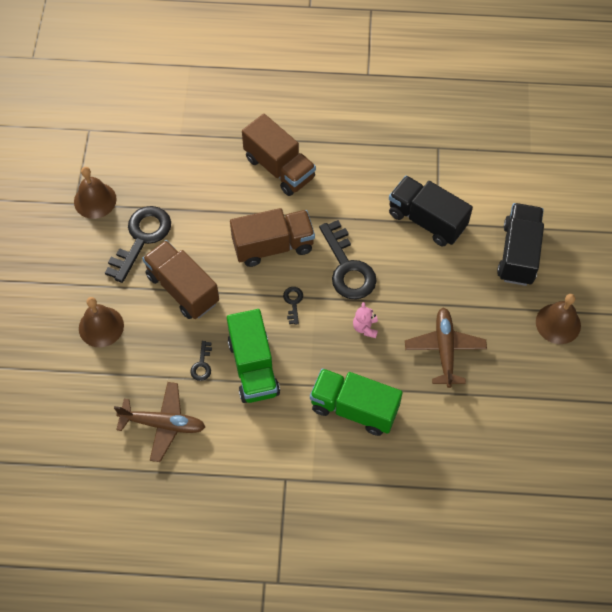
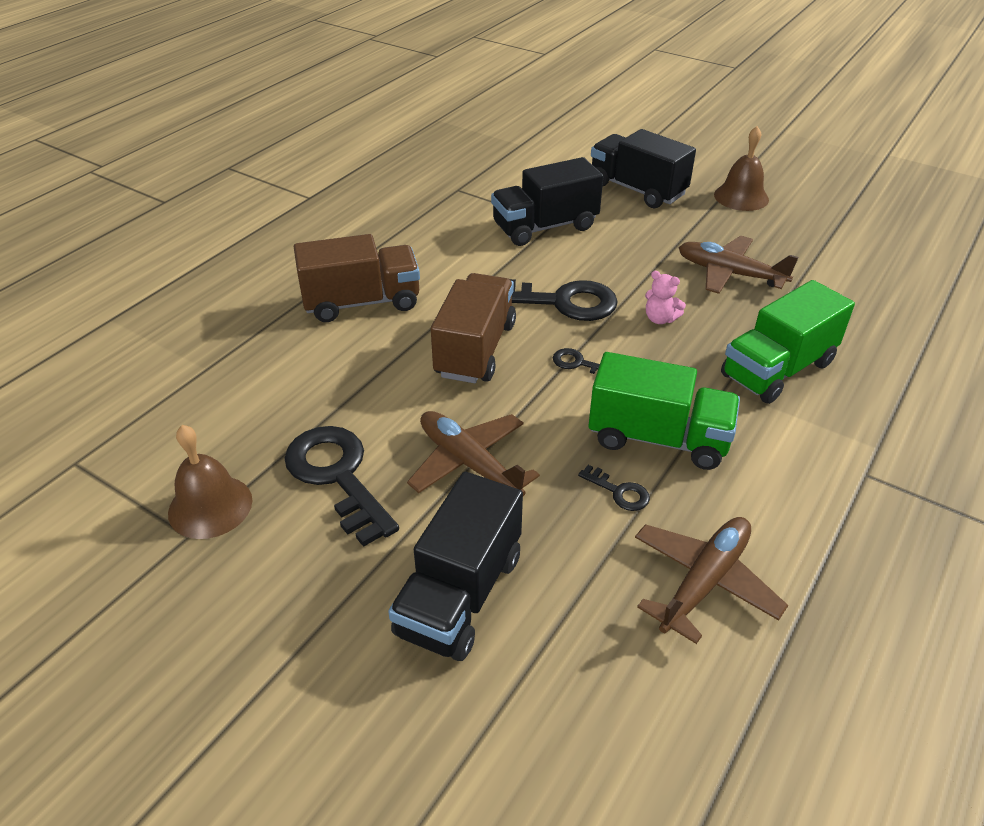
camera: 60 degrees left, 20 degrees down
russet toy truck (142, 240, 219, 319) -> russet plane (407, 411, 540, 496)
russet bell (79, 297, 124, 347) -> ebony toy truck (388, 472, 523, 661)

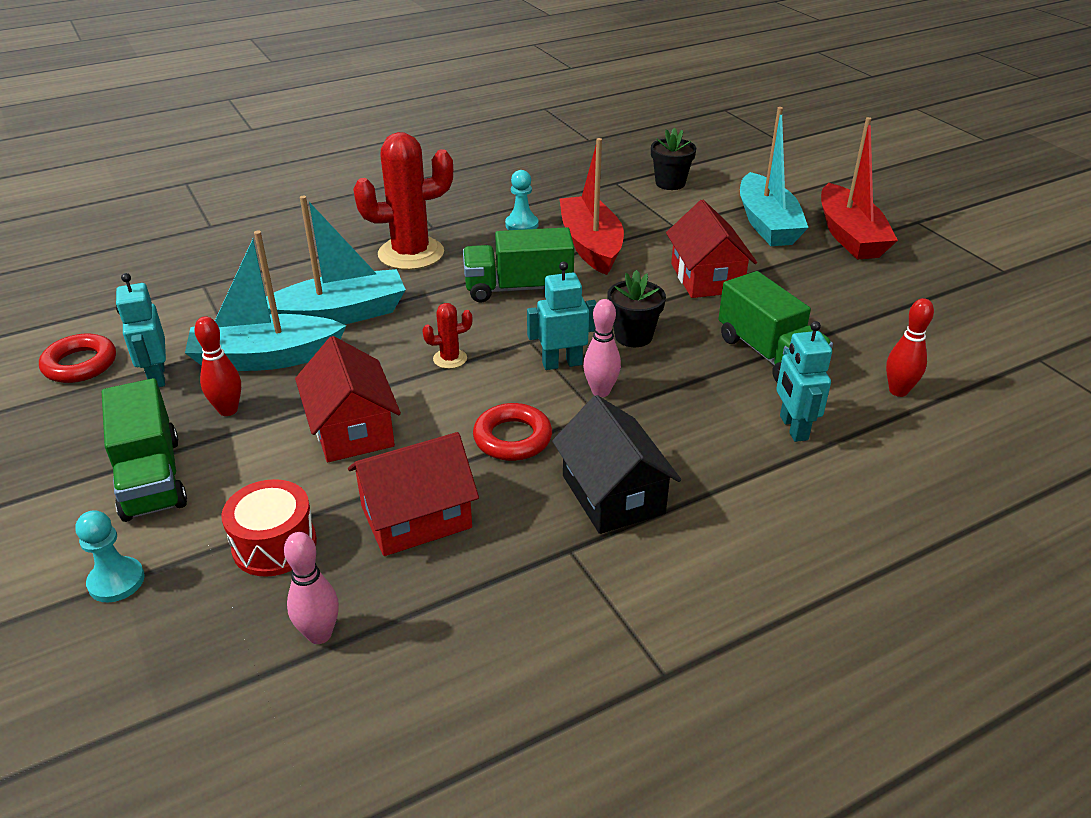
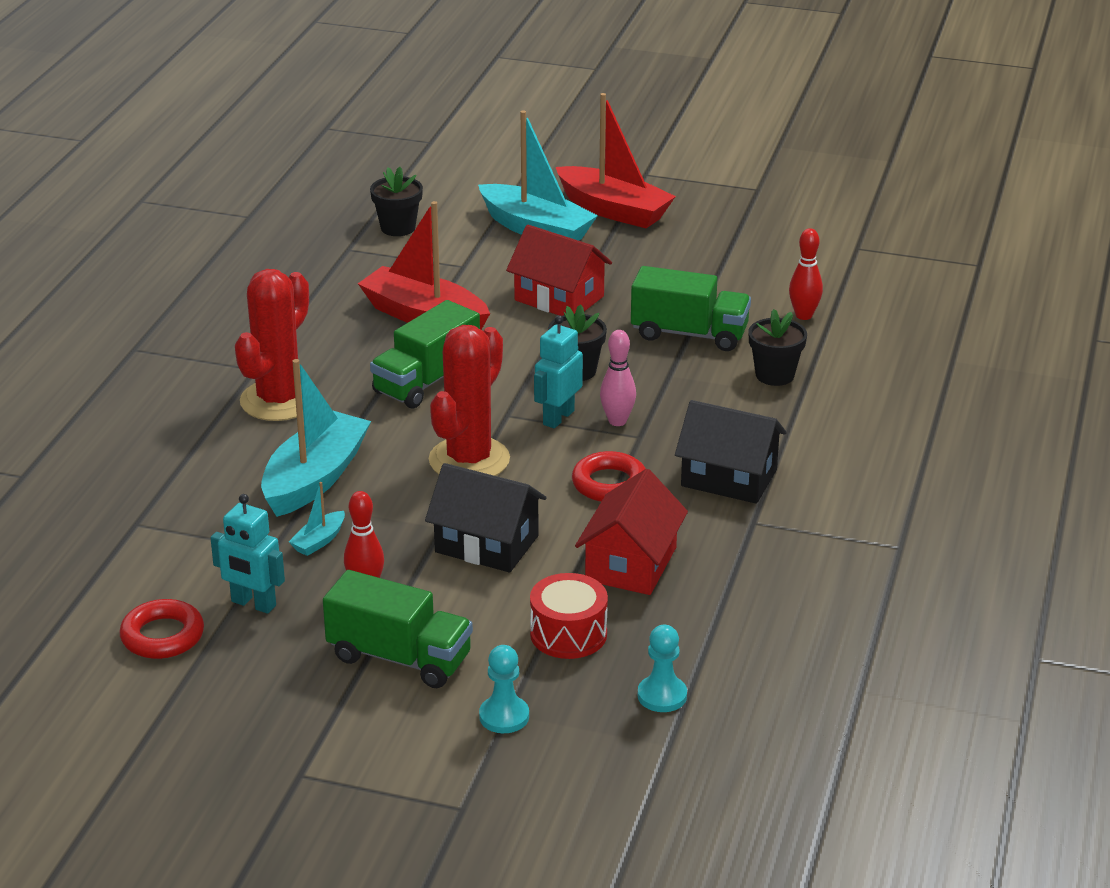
camera: 45 degrees left, 5 degrees down
aqua chess pawn (505, 170, 538, 230) -> aqua chess pawn (638, 625, 687, 712), shifted
aqua toy boat (185, 231, 346, 371) -> aqua toy boat (289, 482, 345, 556), x0.43
scarlet cactus (422, 303, 472, 369) -> scarlet cactus (429, 325, 510, 476), x2.27
aqua toy robot (776, 321, 832, 442) -> ebony flower pot (748, 309, 807, 386)
scarlet cottage (295, 336, 401, 462) -> ebony cottage (425, 463, 547, 572)
rosy bowling pin (284, 532, 339, 644) -> none

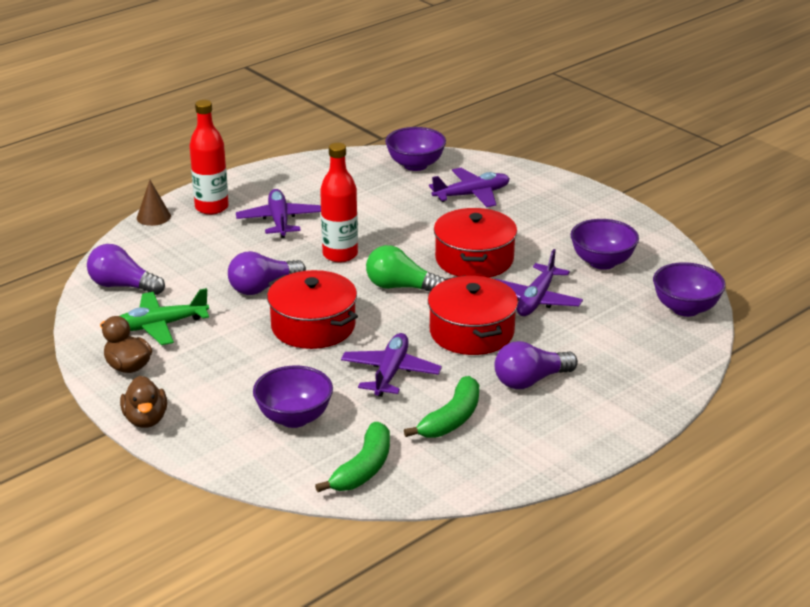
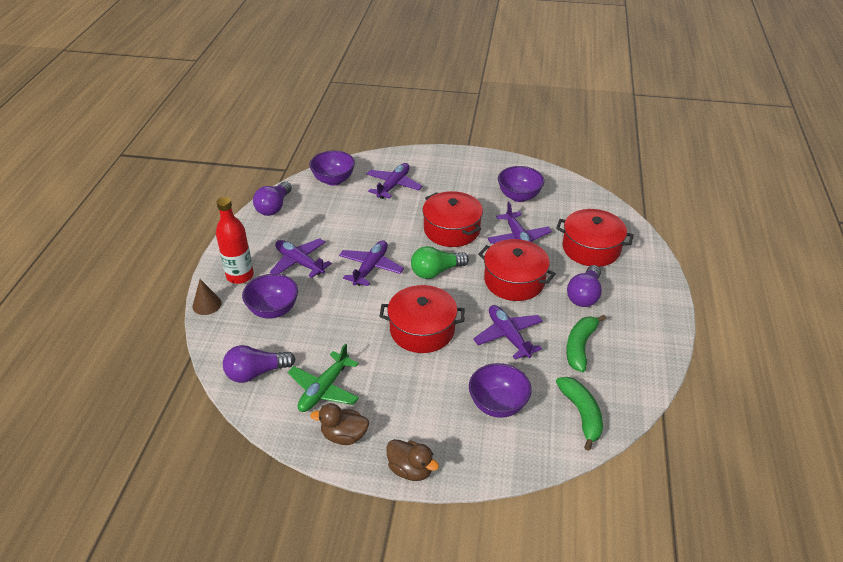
camera: 40 degrees left, 10 degrees up
scarlet flask (320, 143, 358, 263) -> violet plane (339, 240, 404, 286)
violet bulb (228, 251, 306, 295) -> violet bulb (253, 181, 292, 216), shifted
violet serving bowl (653, 262, 726, 317) -> violet serving bowl (242, 274, 298, 319), shifted
green banana (404, 376, 479, 438) -> green banana (566, 315, 606, 372), 150 degrees counterclockwise
none -> scarlet stockpot (556, 209, 634, 267)

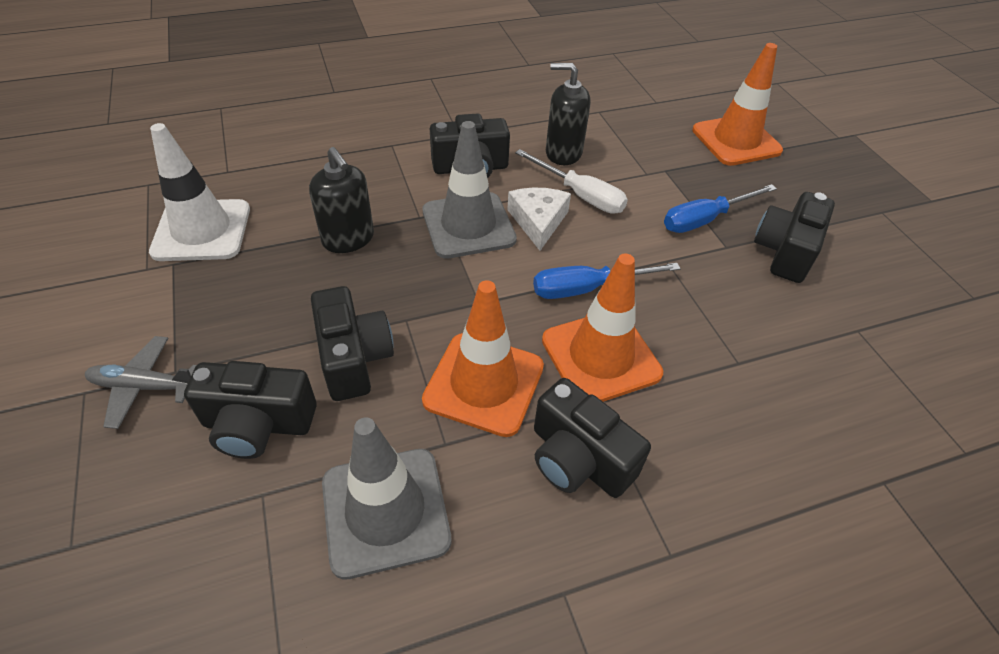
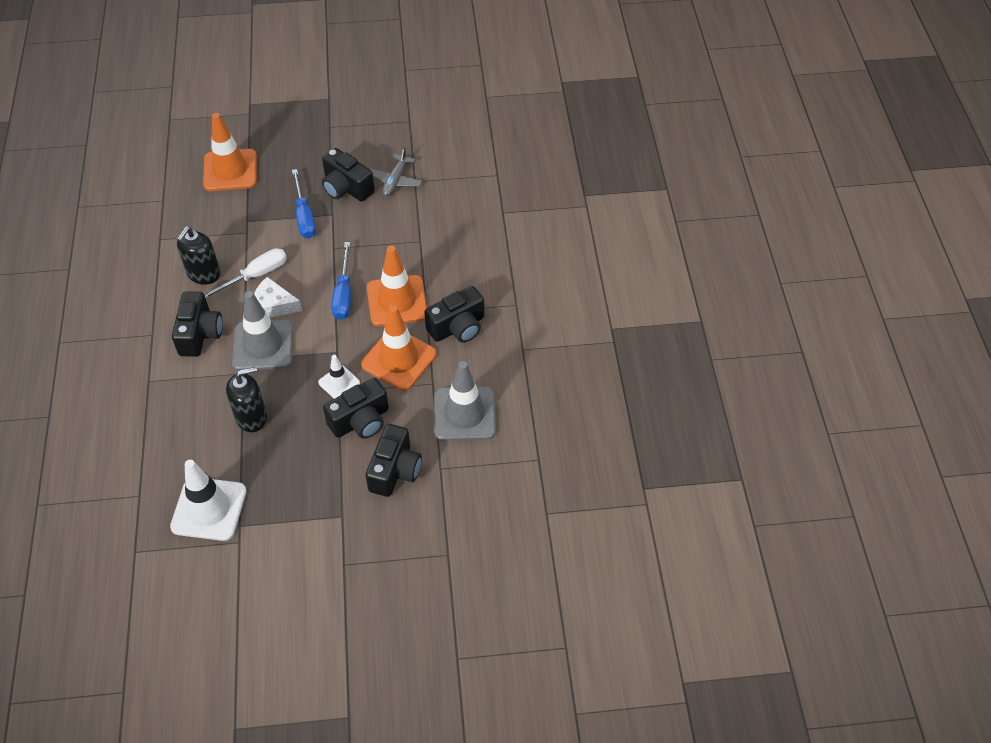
camera: 75 degrees left, 5 degrees up
ebony photo camera (311, 286, 394, 401) -> ebony photo camera (323, 378, 389, 439), 150 degrees clockwise
gray plane (85, 336, 197, 429) -> gray plane (370, 147, 422, 196), shifted
none -> snow-white traffic cone (318, 355, 360, 399)

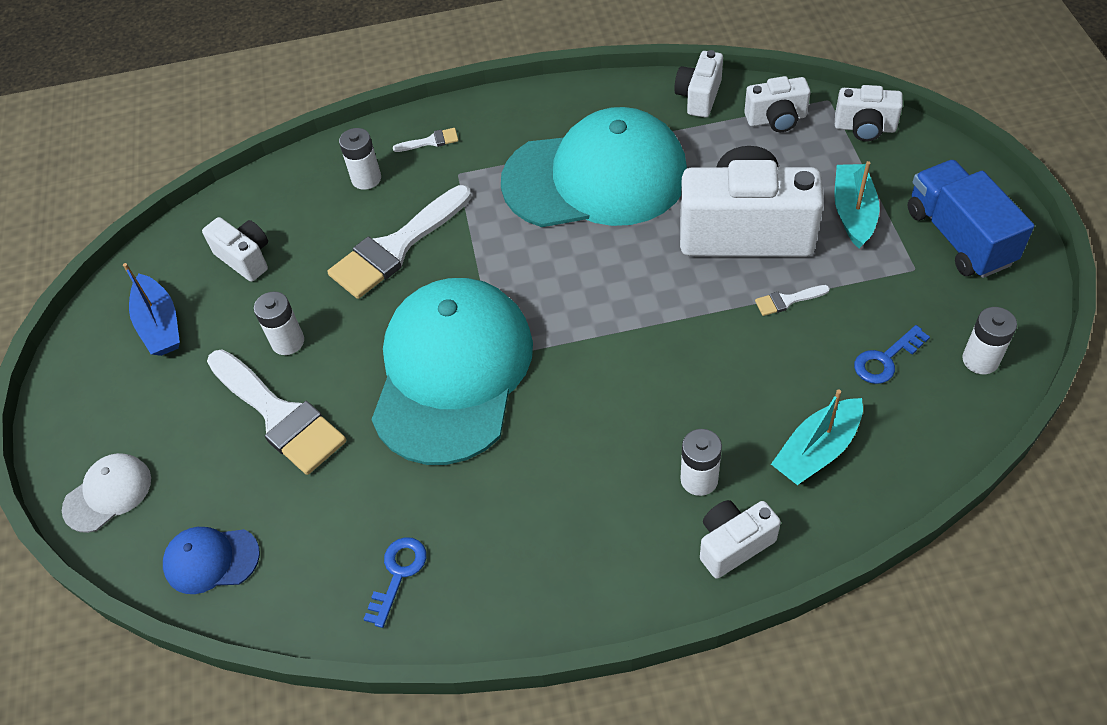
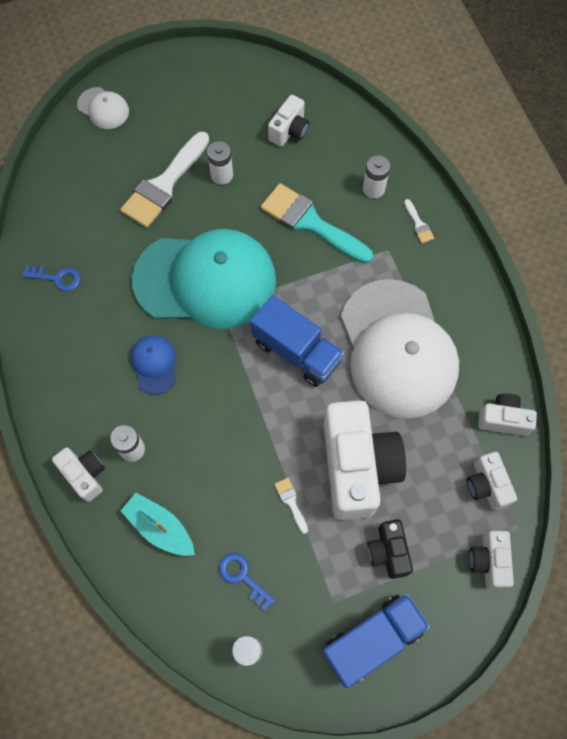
camera: 75 degrees right, 15 degrees up
aqua cap (501, 107, 687, 227) -> snow-white cap (341, 279, 459, 418)
aqua toy boat (834, 161, 879, 248) -> ebony photo camera (367, 519, 413, 579)
snow-white paint brush (328, 185, 471, 299) -> aqua paint brush (261, 183, 373, 264)
cobalt toy boat (123, 263, 180, 356) -> none
cobalt cap (163, 527, 260, 594) -> cobalt cap (130, 335, 176, 395), shifted
none -> cobalt toy truck (250, 295, 344, 387)

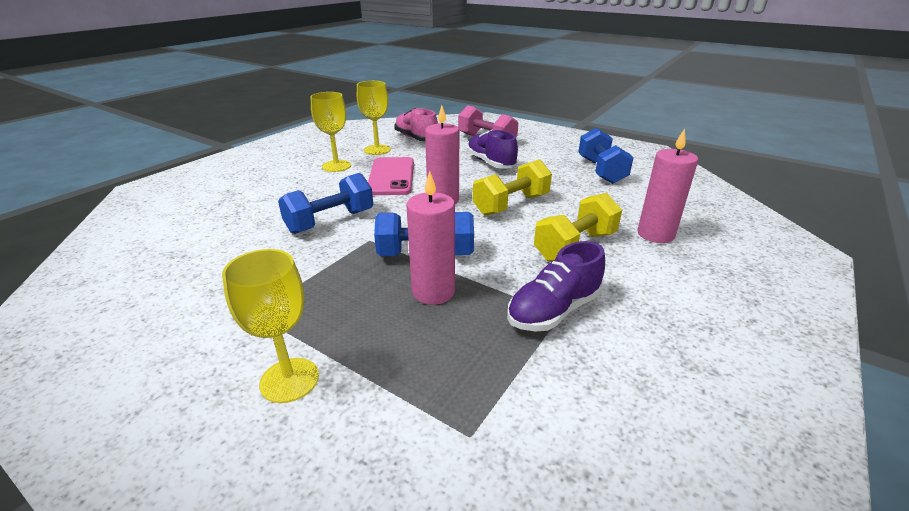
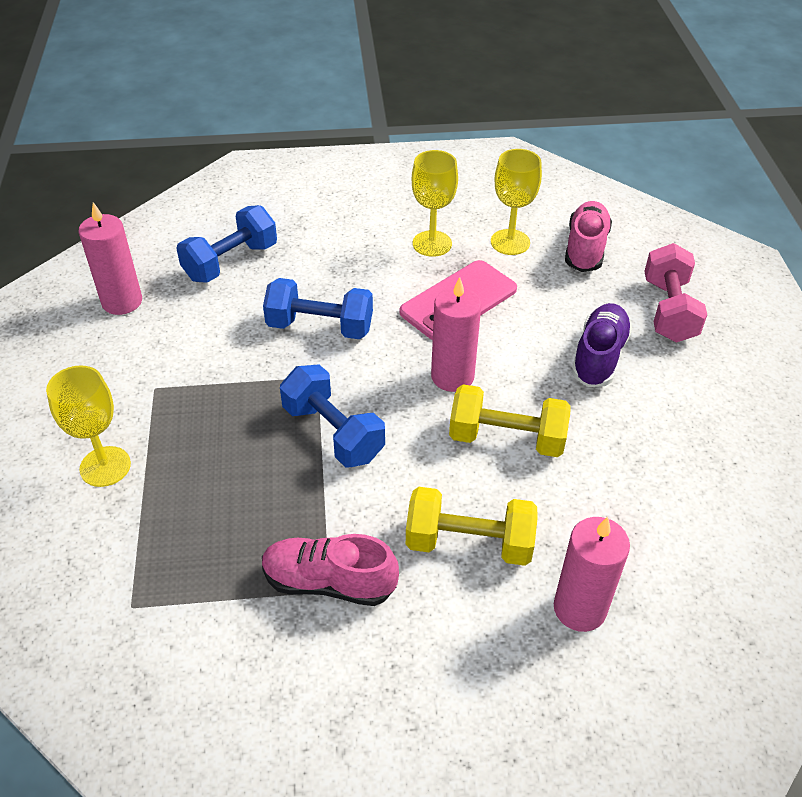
camera: 50 degrees right, 15 degrees up
cobalt hand weight (578, 128, 634, 184) -> cobalt hand weight (176, 205, 277, 283), shifted
rosy pillar candle (406, 171, 455, 305) -> rosy pillar candle (79, 202, 142, 315), shifted
violet sneaker (507, 241, 605, 331) -> rosy sneaker (262, 534, 399, 606)

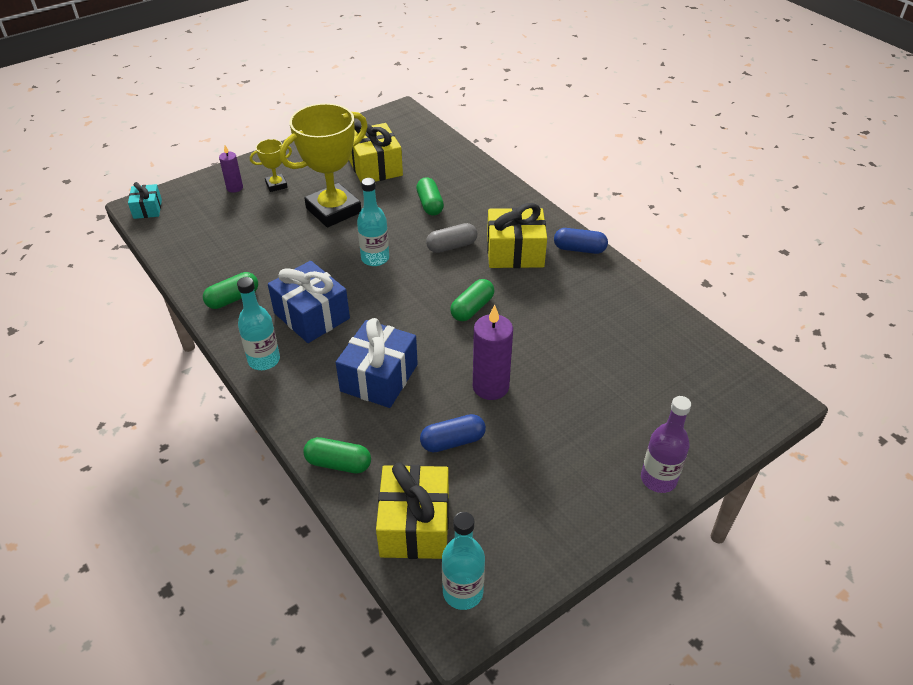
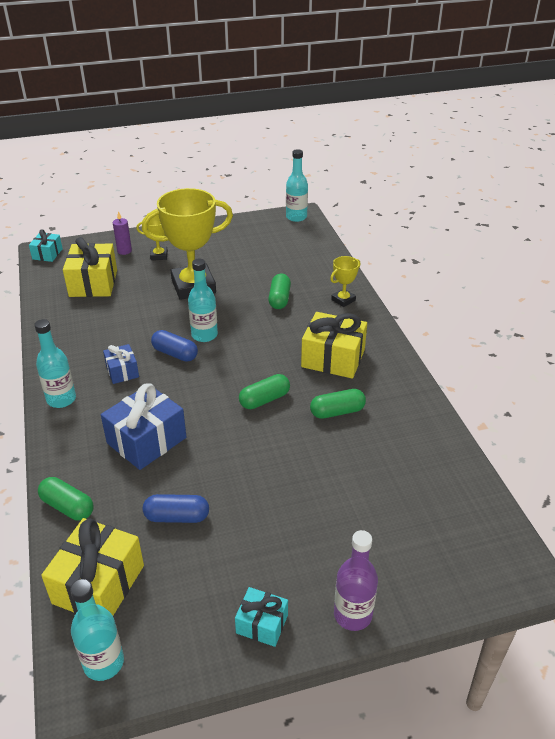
camera: 20 degrees right, 5 degrees down
yellow wrapped gift (349, 121, 403, 182) -> yellow wrapped gift (63, 237, 117, 297), shifted
gray capsule (426, 223, 477, 253) -> none
cobalt capsule (554, 228, 608, 254) -> cobalt capsule (151, 330, 198, 362), shifted
cobalt wrapped gift (268, 261, 350, 343) -> cobalt wrapped gift (103, 344, 139, 384), x0.56
green capsule (203, 272, 258, 309) -> green capsule (310, 389, 366, 419), shifted
violet pillar candle (473, 305, 513, 400) -> none
none -> aqua flask (286, 149, 308, 222)
none -> yellow award cup (330, 256, 360, 307)
none -> aqua wrapped gift (235, 587, 288, 647)

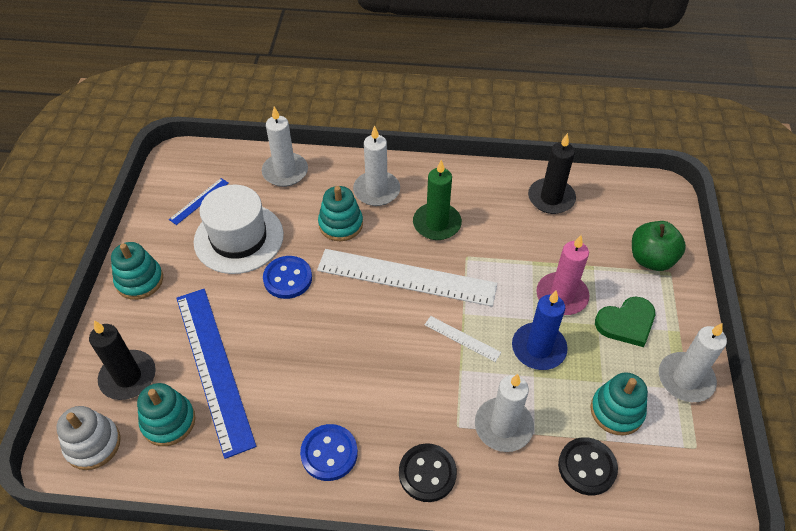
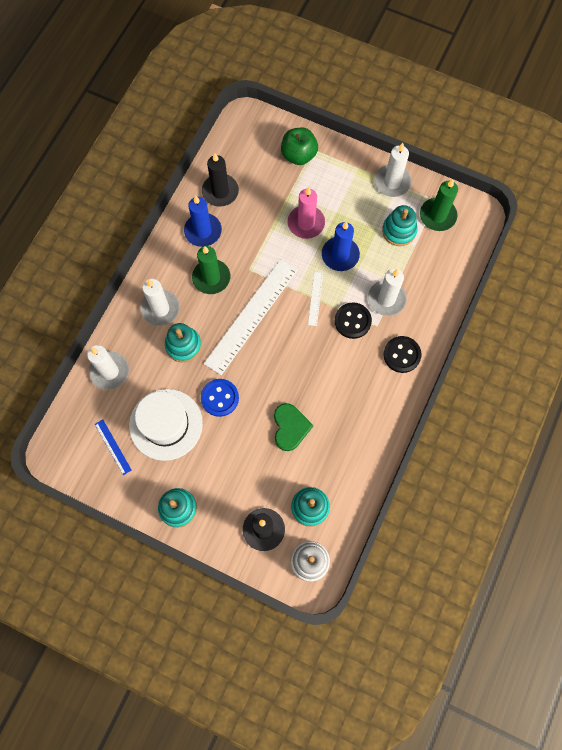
camera: 70 degrees left, 20 degrees up
cobalt measuring stick (176, 289, 256, 459) -> none
green heart (595, 297, 655, 347) -> green heart (274, 403, 313, 451), shifted
snow-white measuring stick (424, 316, 501, 362) -> snow-white measuring stick (308, 272, 323, 326), 45 degrees counterclockwise
cobalt shirt button (300, 424, 358, 481) -> none
ebony shirt button (558, 437, 618, 495) -> ebony shirt button (335, 303, 372, 339), shifted
none -> green pillar candle (420, 179, 458, 231)
none -> cobalt pillar candle (184, 196, 222, 247)

